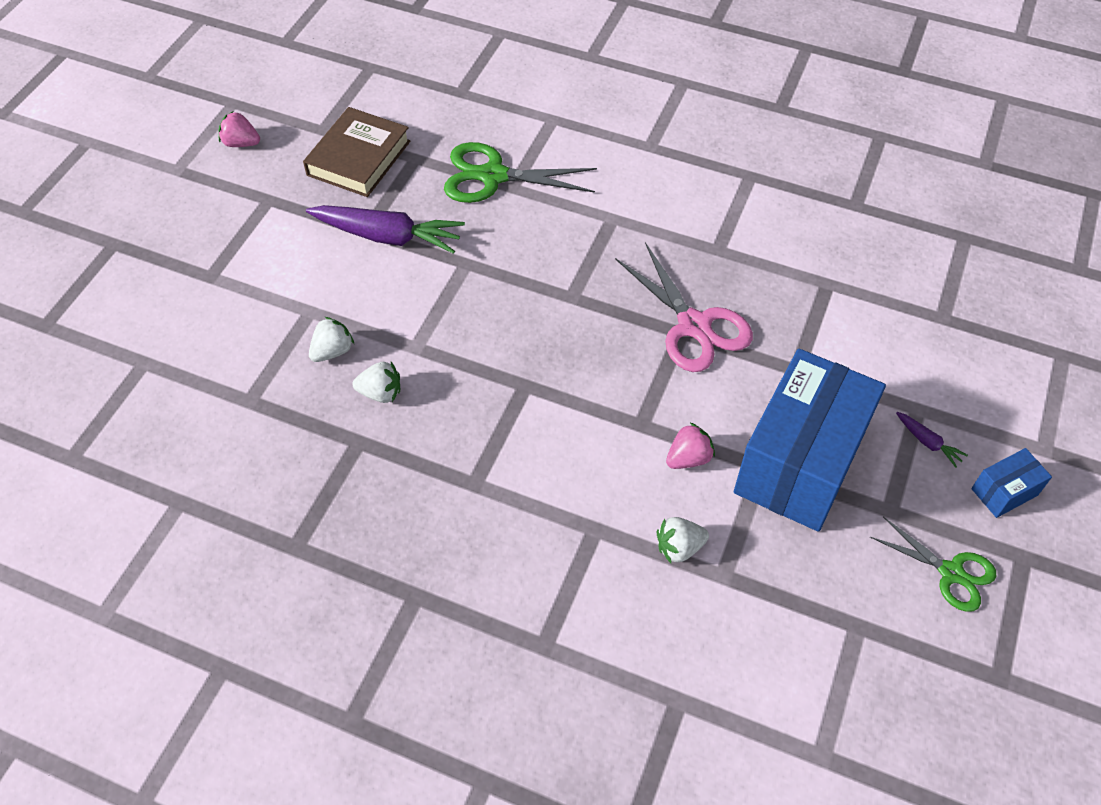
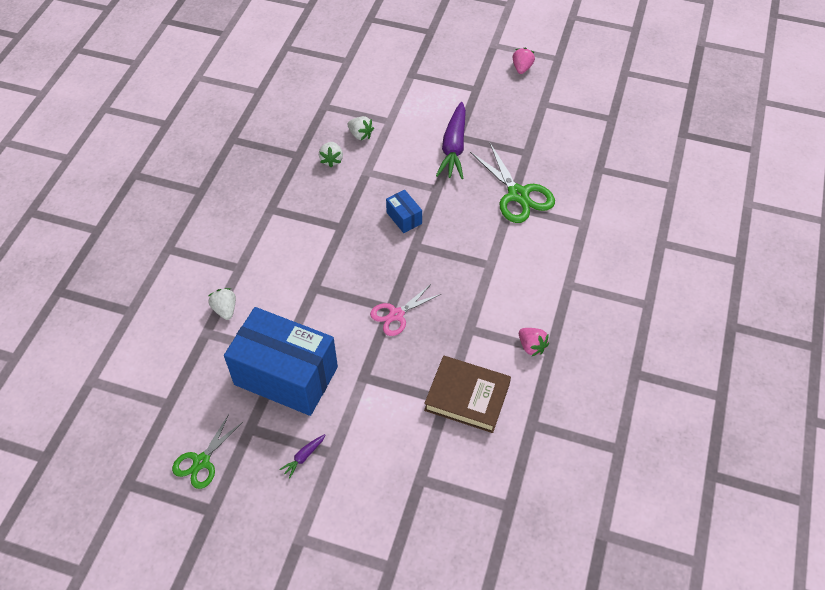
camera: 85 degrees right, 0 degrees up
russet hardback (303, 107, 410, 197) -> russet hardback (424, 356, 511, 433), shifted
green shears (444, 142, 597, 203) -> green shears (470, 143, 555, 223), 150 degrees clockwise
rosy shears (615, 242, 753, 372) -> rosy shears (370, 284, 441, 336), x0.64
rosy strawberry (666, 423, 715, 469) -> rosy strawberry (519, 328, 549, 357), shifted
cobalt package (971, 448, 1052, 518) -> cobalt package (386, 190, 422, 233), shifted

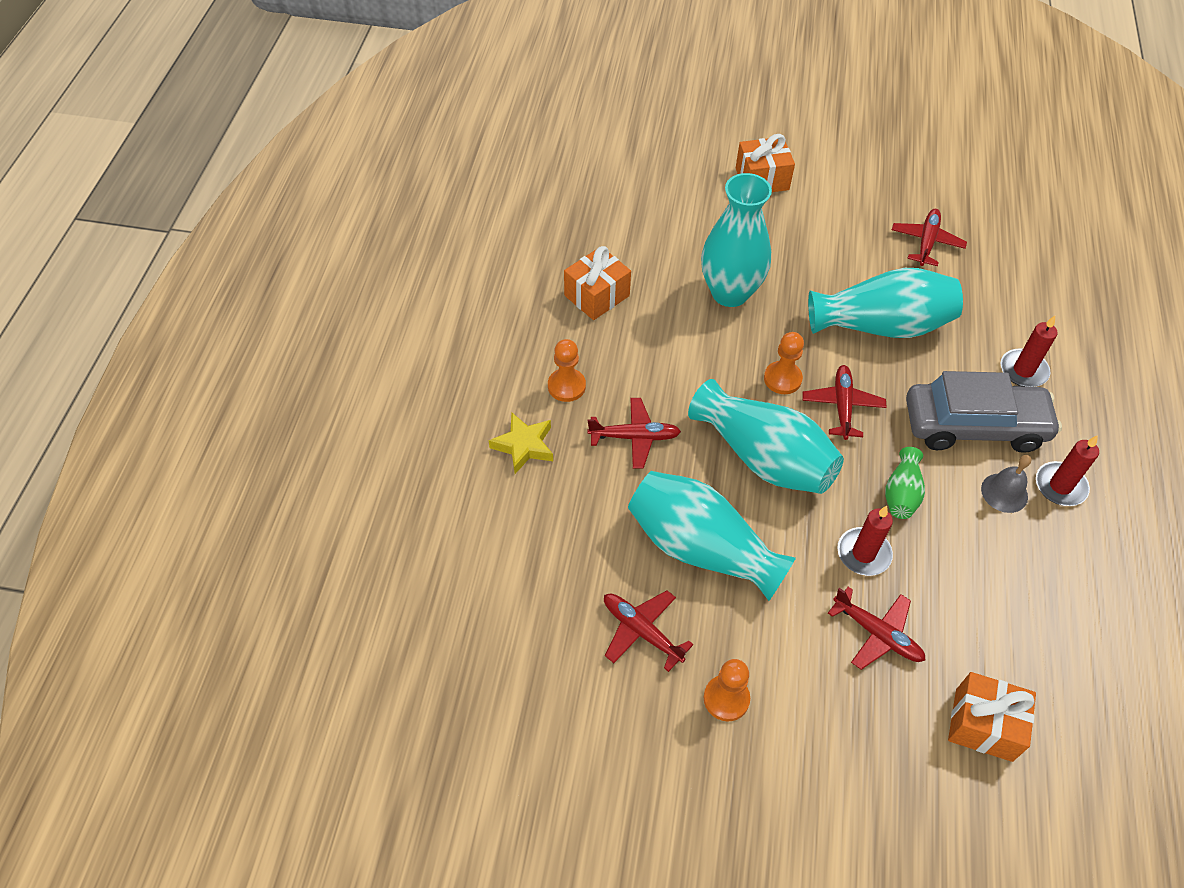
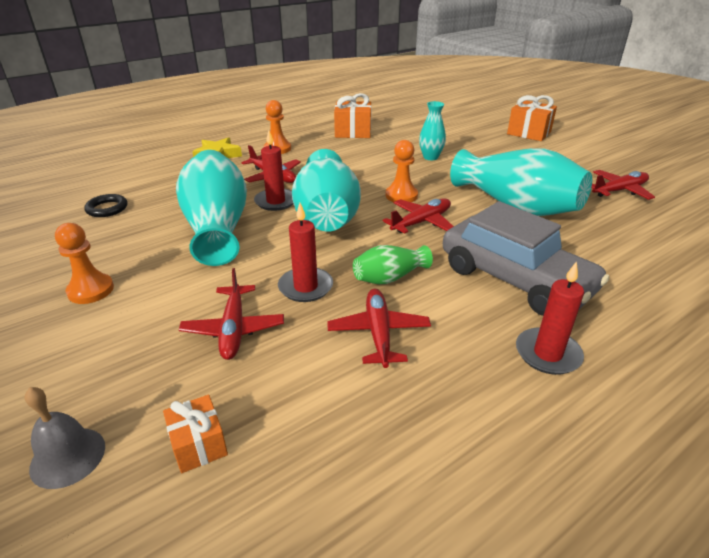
camera: 45 degrees right, 20 degrees down
aqua vase (701, 173, 772, 307) -> aqua vase (419, 101, 446, 160), x0.49
scarlet pillar candle (1001, 316, 1057, 387) -> scarlet pillar candle (254, 130, 294, 211), shifted
gray bell (981, 455, 1031, 513) -> gray bell (25, 387, 105, 489), shifted
scarlet plane (604, 590, 693, 672) -> scarlet plane (327, 289, 431, 368), shifted
orange wrapped gift (948, 672, 1036, 762) -> orange wrapped gift (163, 395, 228, 473), x0.61
none -> ebony hoop (84, 194, 127, 217)

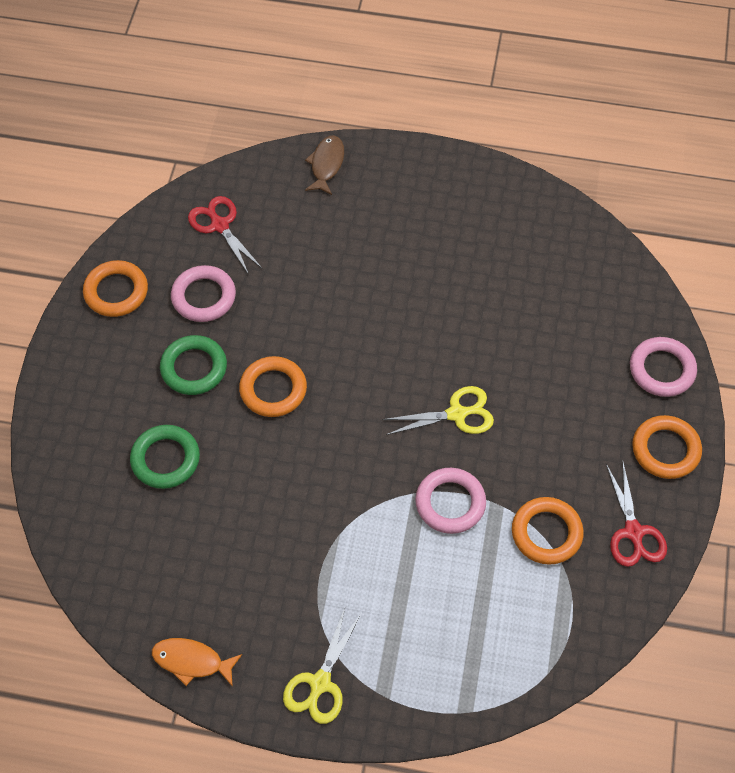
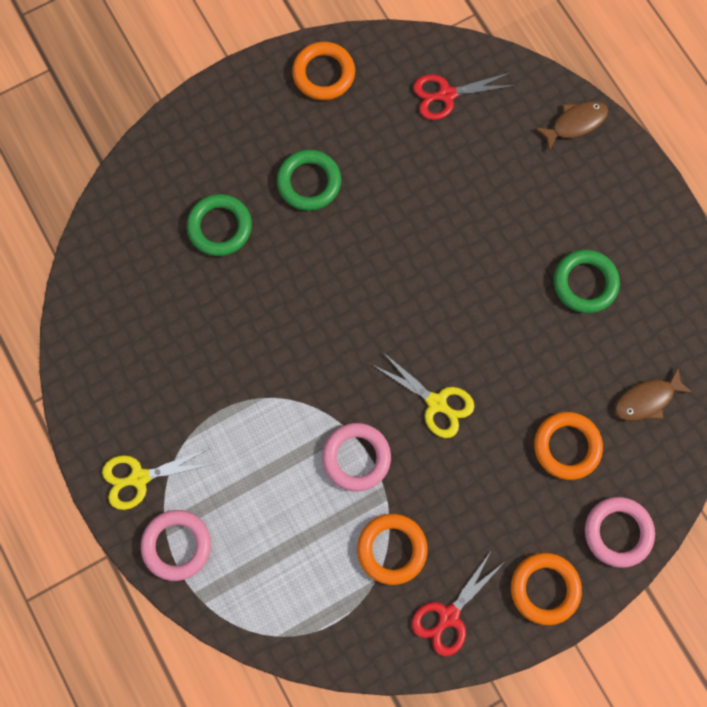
camera: 50 degrees right, 15 degrees up
scarlet shears (188, 196, 263, 275) -> scarlet shears (413, 72, 516, 120), 120 degrees counterclockwise
rosy hoop (171, 265, 236, 322) -> rosy hoop (141, 510, 211, 581), shifted
orange hoop (239, 356, 307, 417) -> orange hoop (534, 412, 603, 480), shifted
orange toy fish (152, 638, 242, 687) -> none
none -> green hoop (554, 250, 620, 313)
none -> russet toy fish (615, 367, 693, 421)

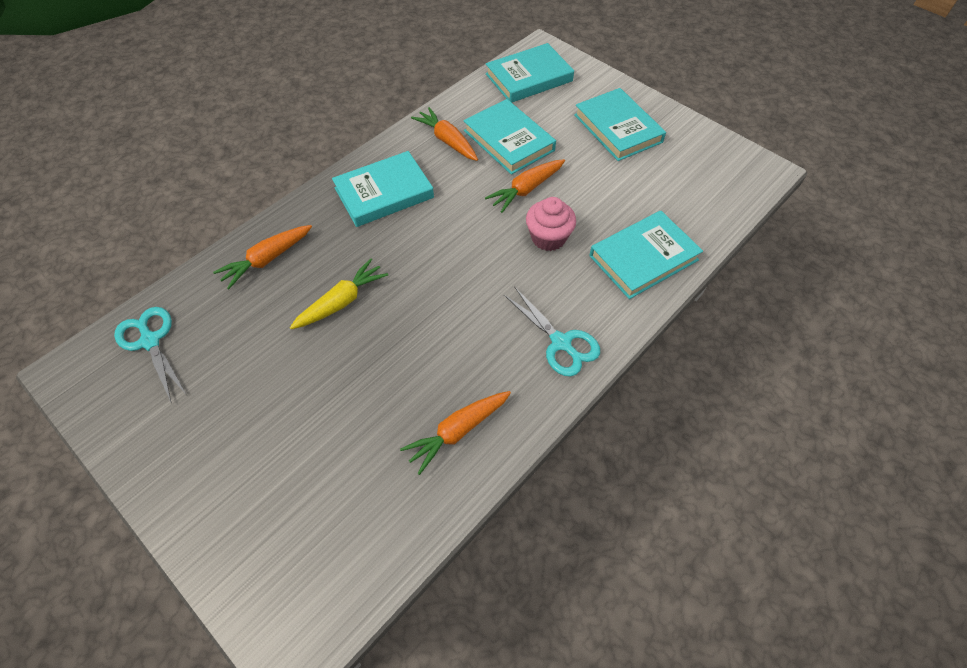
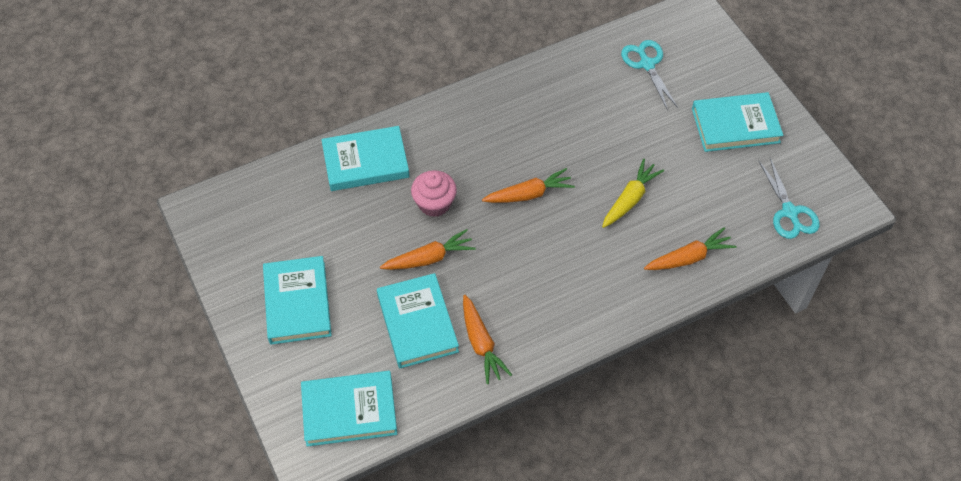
camera: 160 degrees left, 0 degrees up
aqua hardback (332, 151, 434, 227) -> aqua hardback (692, 92, 783, 152), shifted
yellow carrot (290, 258, 388, 329) -> yellow carrot (602, 159, 664, 228), 150 degrees clockwise
aqua shears (504, 286, 600, 376) -> aqua shears (621, 40, 678, 110), shifted
orange carrot (400, 391, 511, 475) -> orange carrot (482, 168, 575, 203), shifted

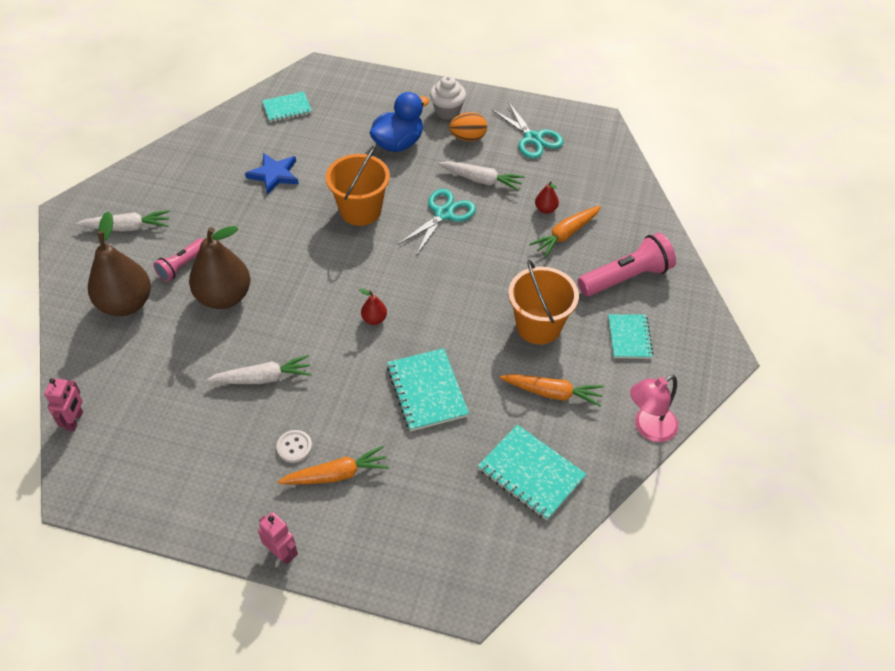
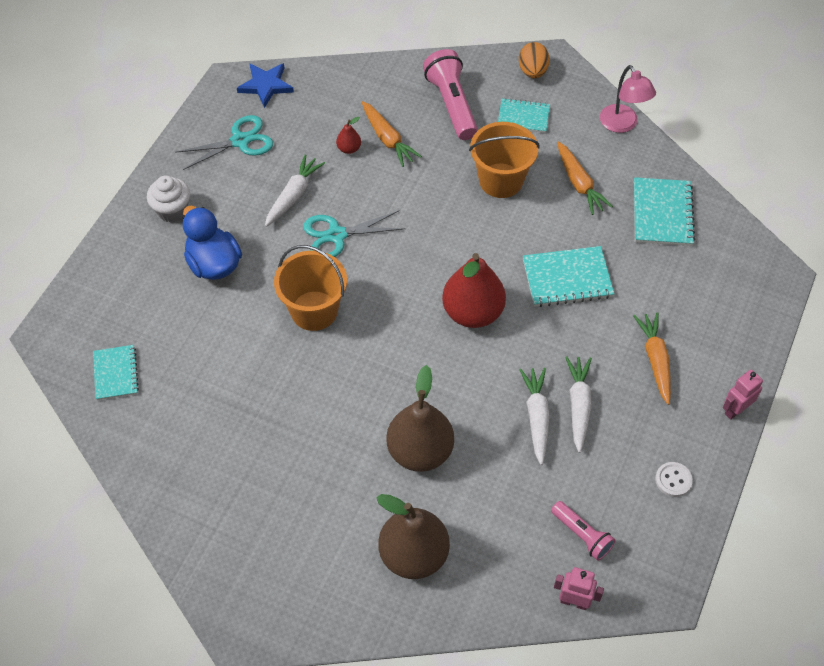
camera: 80 degrees left, 5 degrees up
orange egg (449, 112, 487, 141) -> orange egg (519, 42, 550, 78), shifted
cobalt five-pointed star (245, 153, 299, 195) -> cobalt five-pointed star (237, 63, 294, 108), shifted
aqua shears (398, 189, 476, 256) -> aqua shears (303, 211, 406, 257), 60 degrees counterclockwise
snow-white carrot (76, 210, 170, 232) -> snow-white carrot (565, 356, 592, 453), shifted
rosy flashlight (153, 238, 204, 282) -> rosy flashlight (551, 501, 615, 561), shifted
scarlet toy pear (359, 288, 387, 325) -> scarlet toy pear (442, 253, 506, 328), x2.31
orange carrot (500, 374, 604, 407) -> orange carrot (557, 142, 613, 215), 135 degrees clockwise
aqua notebook (478, 425, 587, 520) -> aqua notebook (634, 177, 695, 246), 45 degrees counterclockwise
snow-white shirt button (276, 430, 312, 463) -> snow-white shirt button (655, 462, 693, 497), shifted

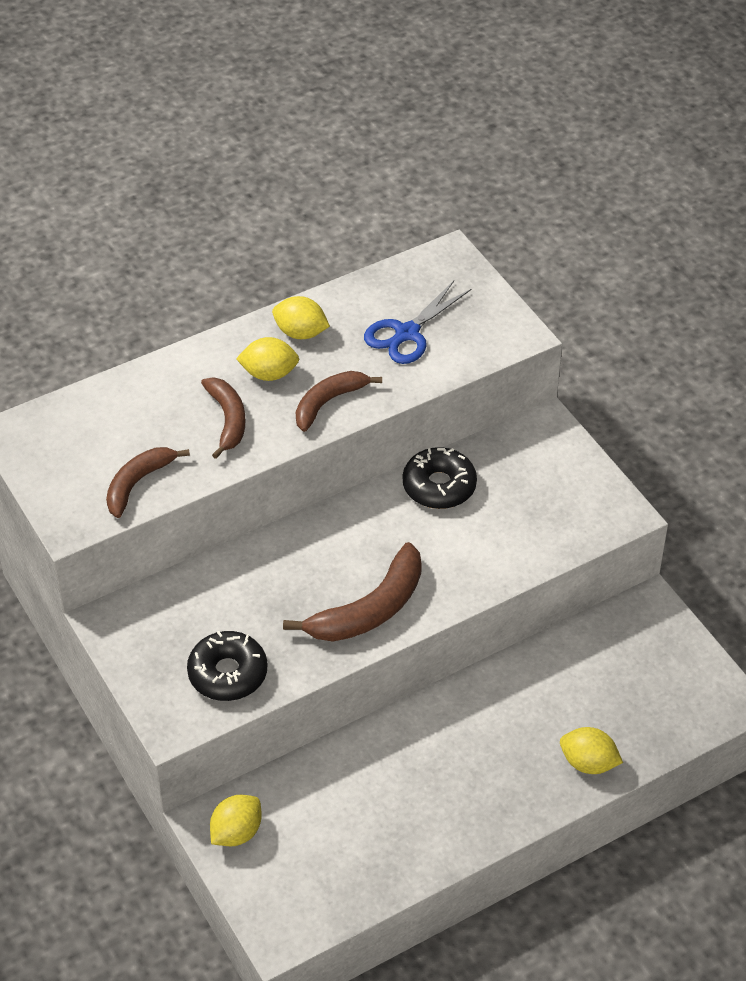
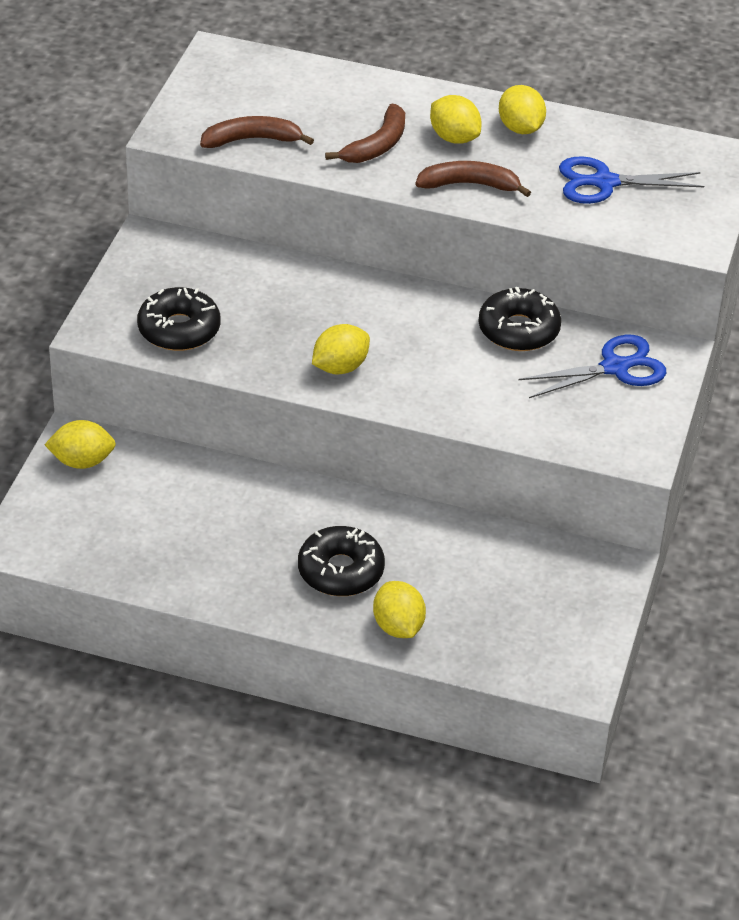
camera: 45 degrees right, 5 degrees down
russet banana (283, 542, 422, 642) -> yellow toy lemon (312, 324, 370, 374)
none -> cobalt shears (518, 335, 666, 398)
none -> ebony glazed donut (298, 526, 385, 596)

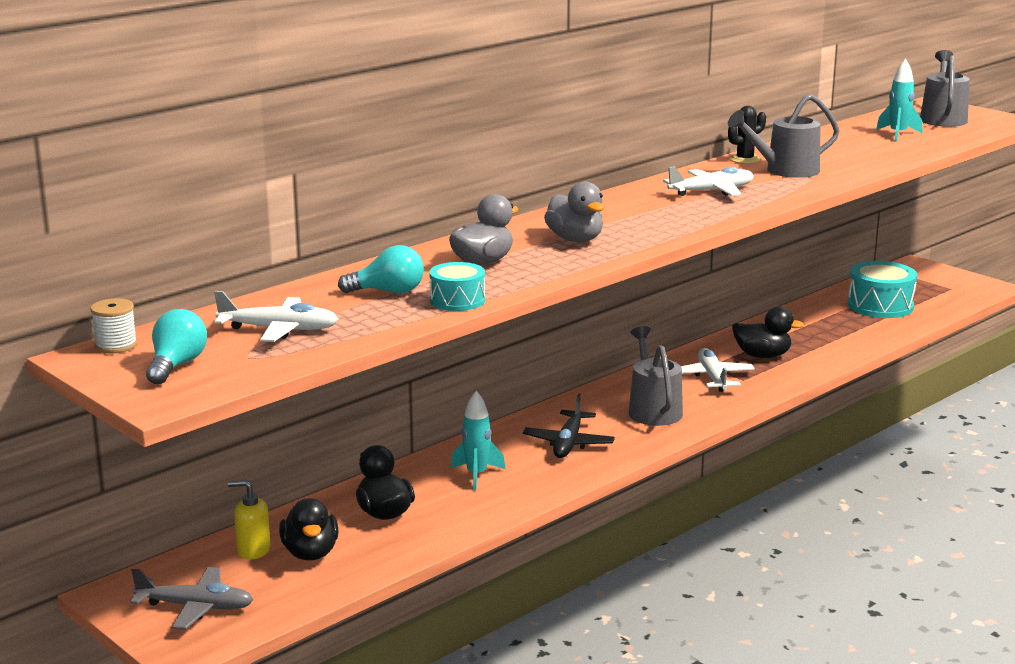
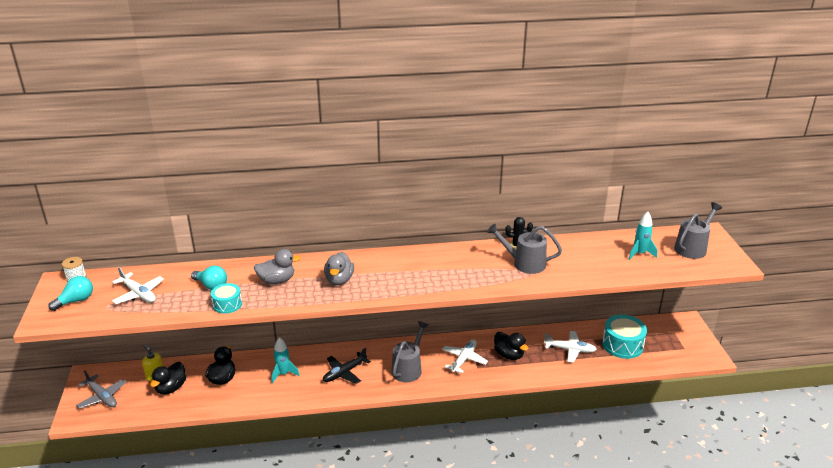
camera: 35 degrees right, 10 degrees up
snow-white plane (663, 167, 754, 196) -> snow-white plane (544, 331, 597, 363), shifted

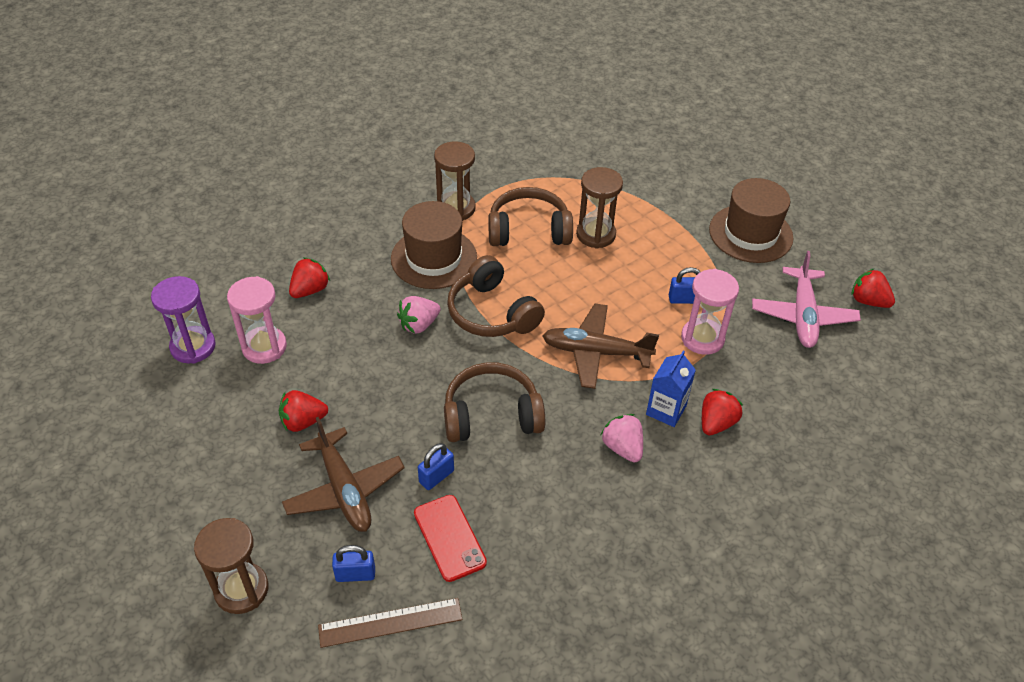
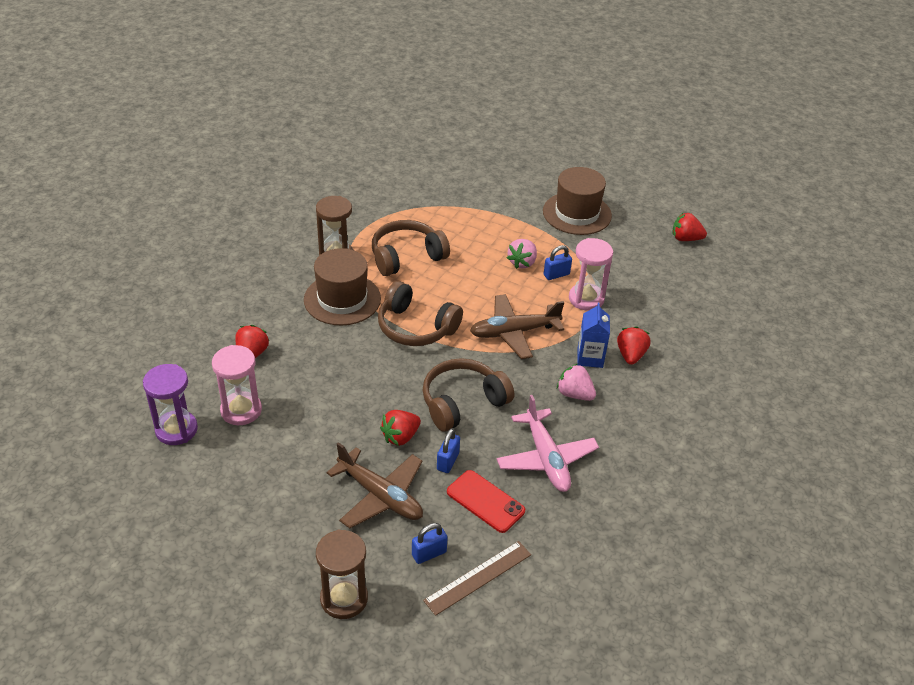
camera: 25 degrees left, 5 degrees down
russet sand timer (576, 167, 623, 249) -> none
rosy plane (752, 251, 861, 348) -> rosy plane (497, 395, 599, 492), shifted
rosy strawberry (397, 296, 440, 334) -> rosy strawberry (507, 239, 537, 269), shifted
scarlet strawberry (279, 390, 328, 432) -> scarlet strawberry (380, 410, 421, 446), shifted

